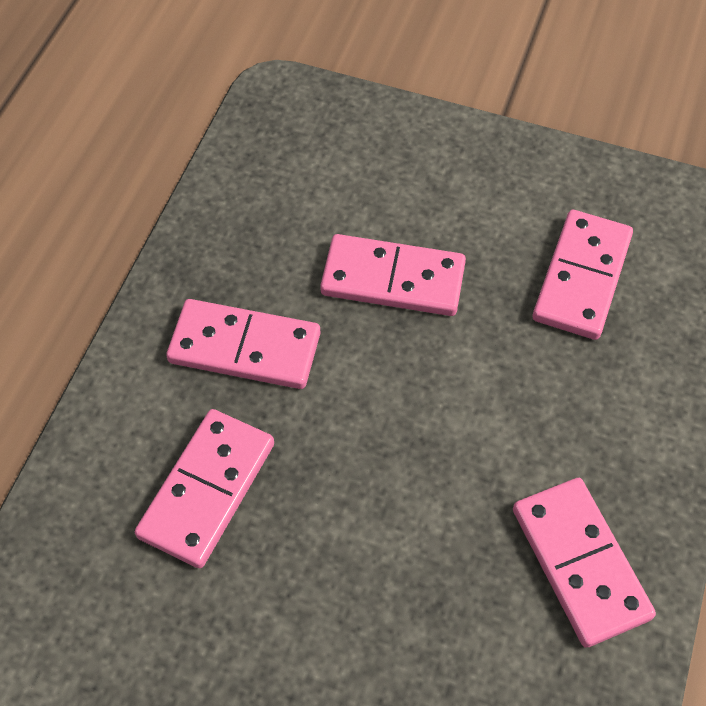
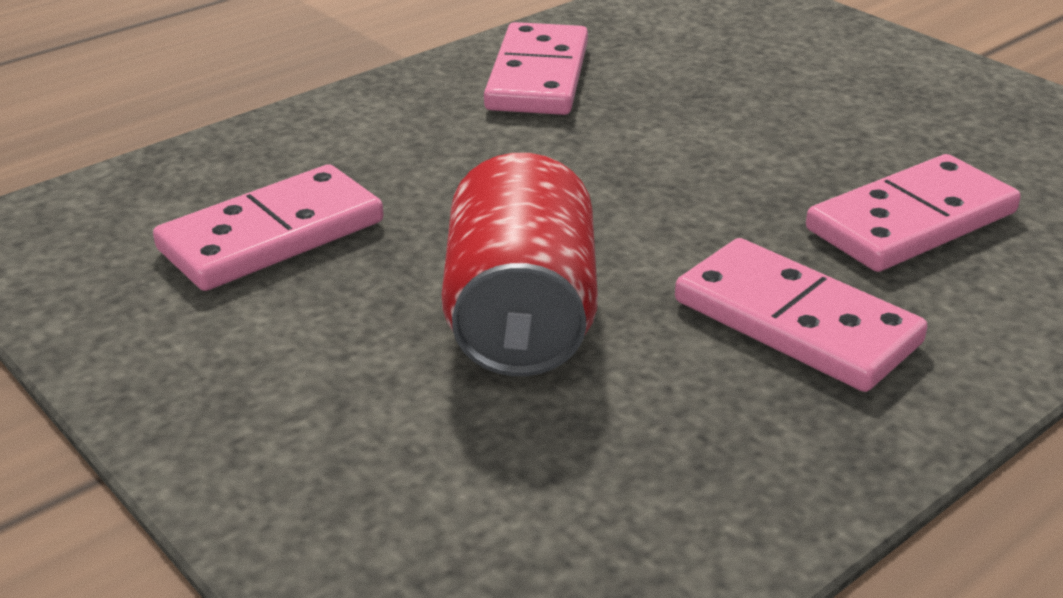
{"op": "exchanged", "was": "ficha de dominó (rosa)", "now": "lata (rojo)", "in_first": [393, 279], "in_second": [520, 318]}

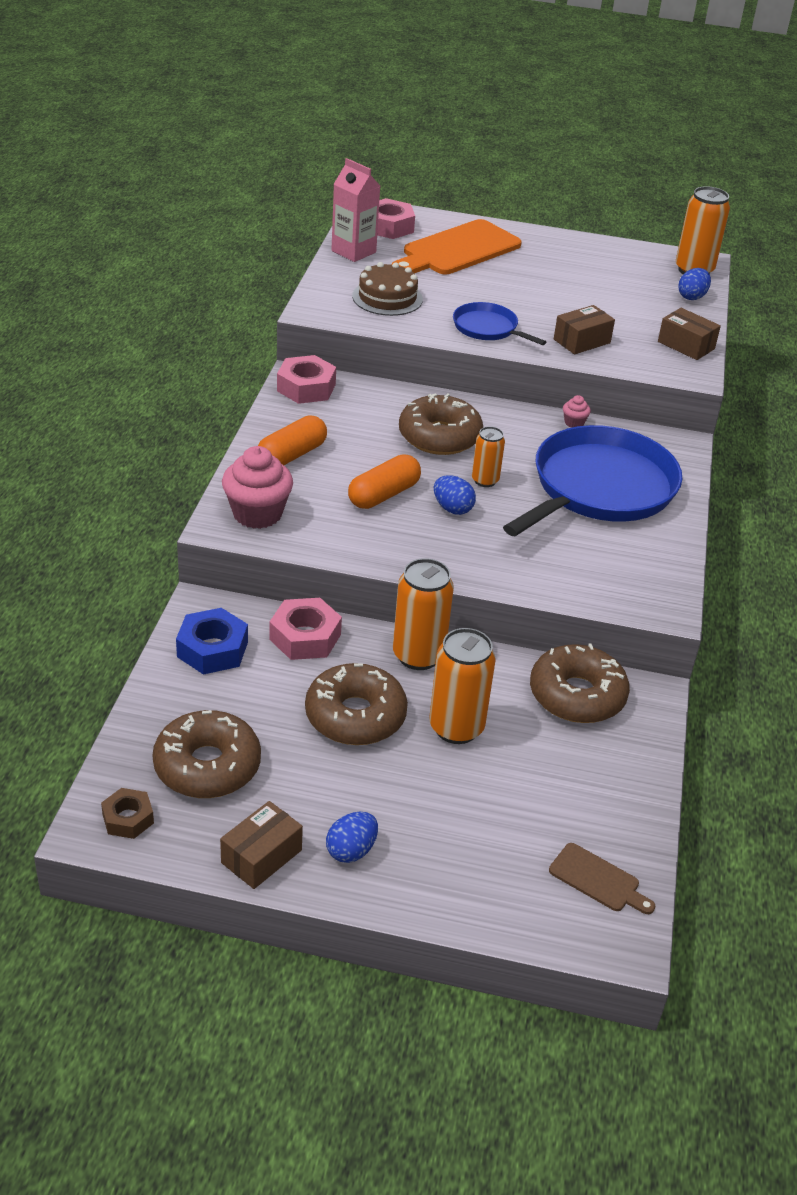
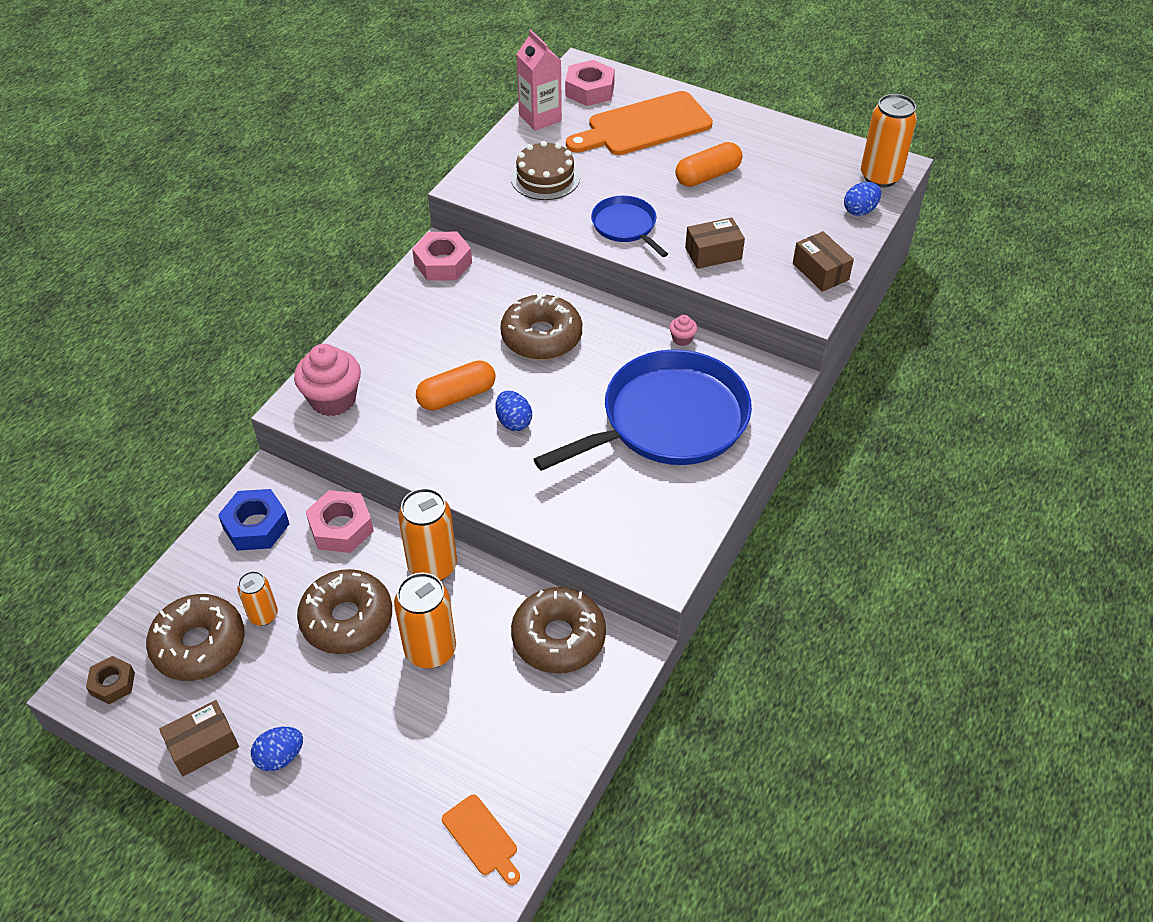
{"op": "relocated", "was": "cápsula (naranja)", "in_first": [291, 455], "in_second": [707, 176]}
{"op": "relocated", "was": "lata (naranja)", "in_first": [485, 480], "in_second": [263, 615]}
{"op": "colour", "was": "tabla de cortar (marrón)", "now": "tabla de cortar (naranja)", "in_first": [598, 880], "in_second": [482, 838]}

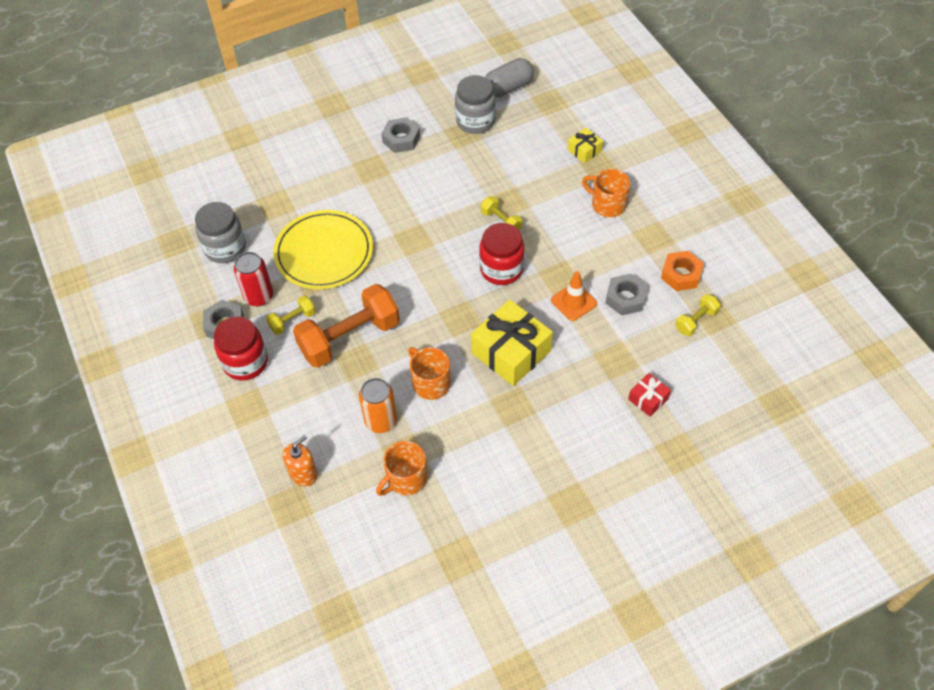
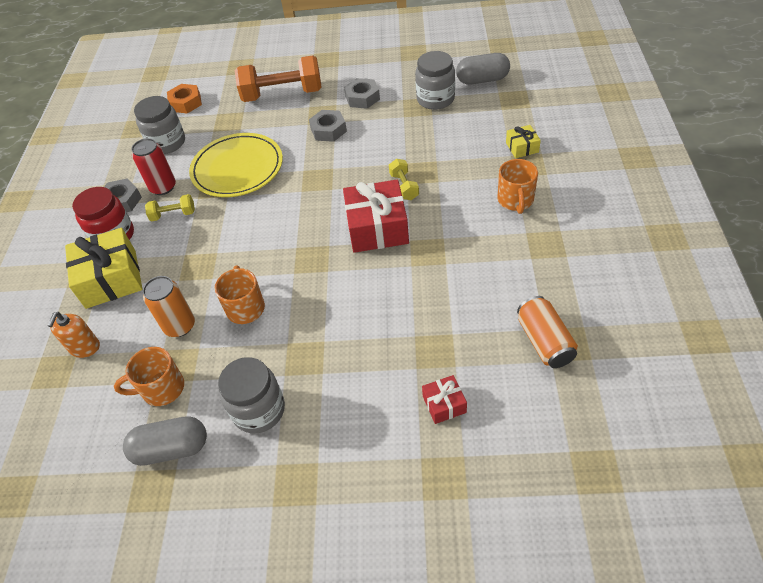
{"op": "spun", "was": "dispensador de jabón (naranja)", "in_first": [303, 473], "in_second": [84, 347], "clockwise": 120}
{"op": "relocated", "was": "mancuerna (naranja)", "in_first": [349, 338], "in_second": [282, 94]}
{"op": "relocated", "was": "regalo (amarillo)", "in_first": [511, 352], "in_second": [111, 279]}
{"op": "exchanged", "was": "tarro (rojo)", "now": "regalo (rojo)", "in_first": [501, 269], "in_second": [377, 228]}
{"op": "missing", "was": "cono de tráfico (naranja)", "in_first": [574, 302]}
{"op": "spun", "was": "taza (naranja)", "in_first": [607, 204], "in_second": [515, 200], "clockwise": -150}
{"op": "relocated", "was": "tuerca (gris)", "in_first": [625, 298], "in_second": [328, 130]}
{"op": "relocated", "was": "tuerca (naranja)", "in_first": [681, 274], "in_second": [186, 103]}
{"op": "exchanged", "was": "mancuerna (amarillo)", "now": "lata (naranja)", "in_first": [696, 321], "in_second": [544, 341]}
{"op": "appeared", "now": "cápsula (gris)", "in_second": [171, 449]}
{"op": "appeared", "now": "tarro (gris)", "in_second": [259, 410]}

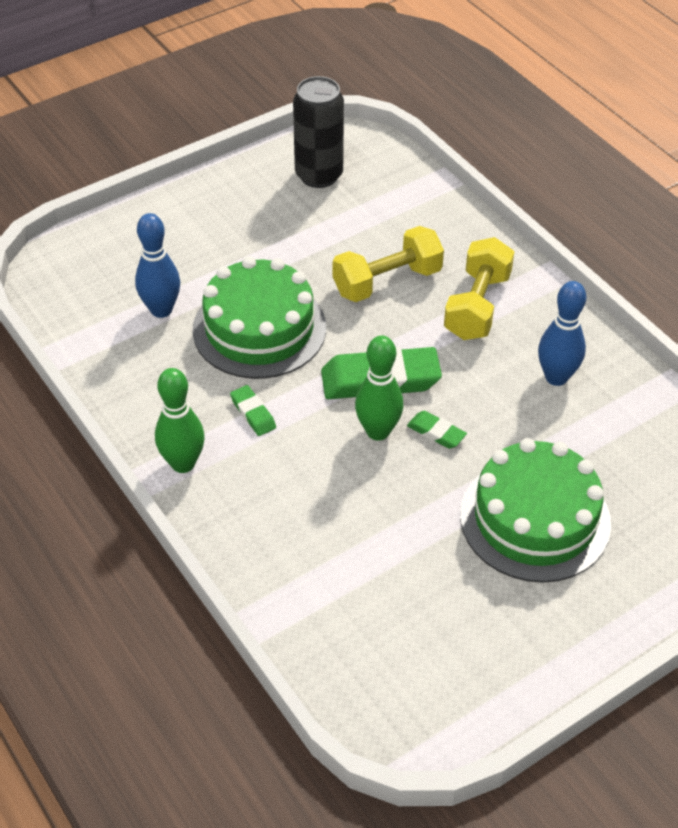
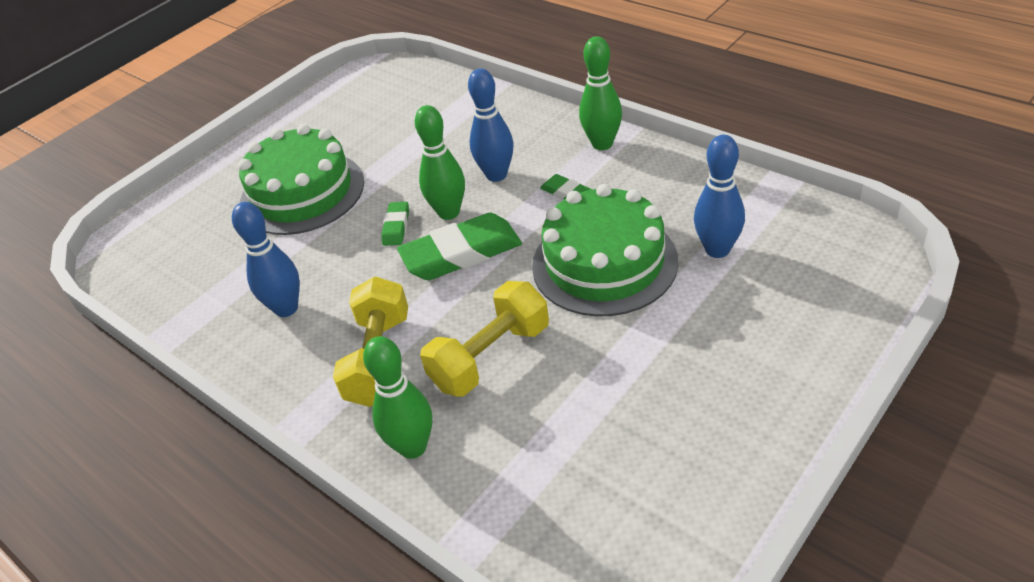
{"op": "missing", "was": "lata (negro)", "in_first": [319, 175]}
{"op": "spun", "was": "goma de borrar (verde)", "in_first": [436, 432], "in_second": [396, 227], "clockwise": 75}
{"op": "appeared", "now": "bolo (verde)", "in_second": [413, 447]}
{"op": "appeared", "now": "bolo (azul)", "in_second": [496, 175]}

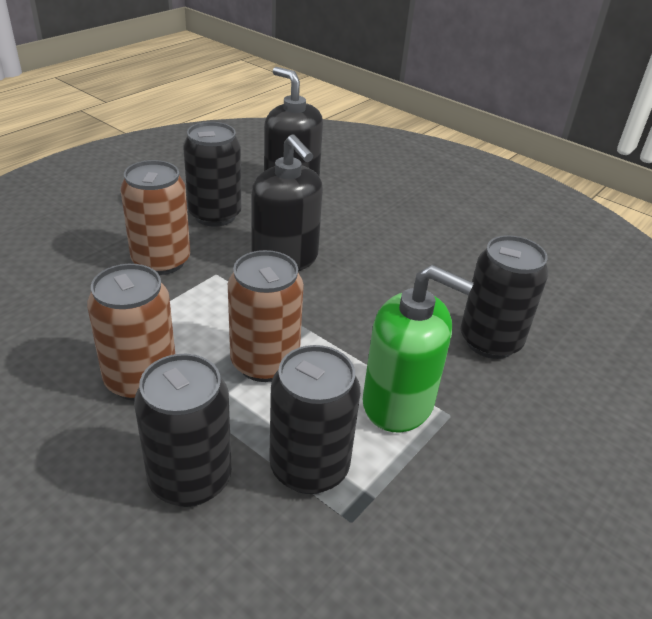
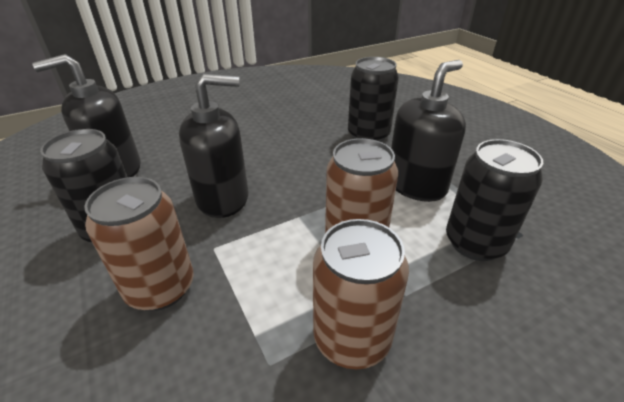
{"op": "missing", "was": "lata (negro)", "in_first": [190, 479]}
{"op": "colour", "was": "dispensador de jabón (verde)", "now": "dispensador de jabón (negro)", "in_first": [398, 403], "in_second": [416, 185]}

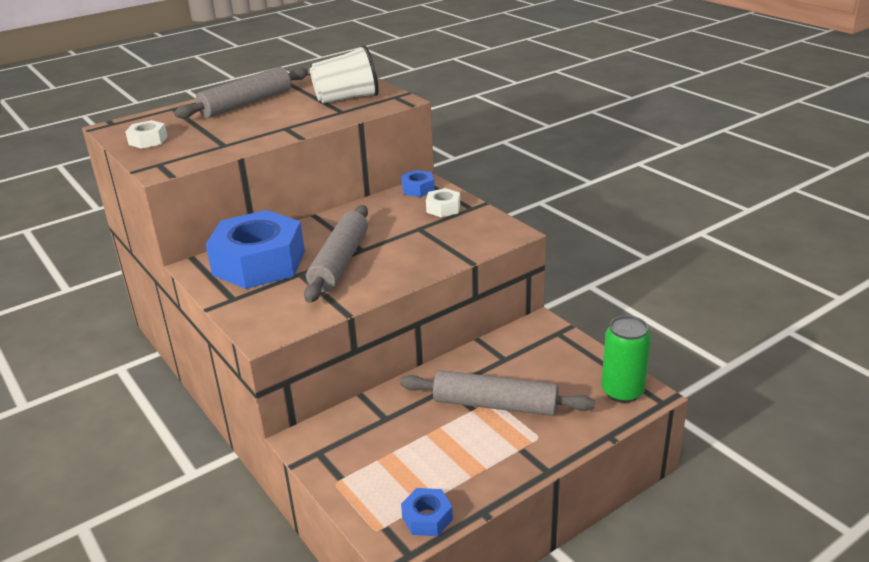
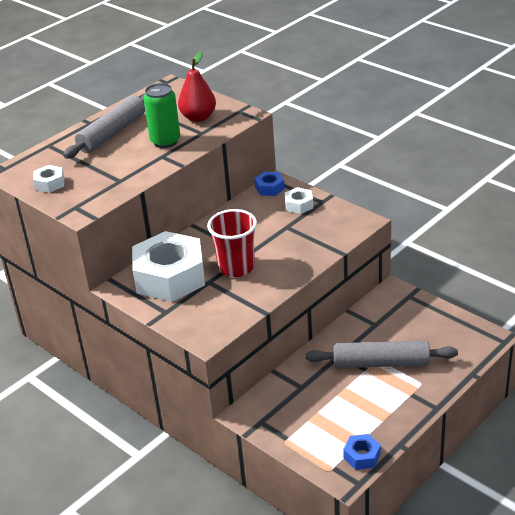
{"op": "colour", "was": "tuerca (azul)", "now": "tuerca (blanco)", "in_first": [259, 263], "in_second": [170, 277]}
{"op": "exchanged", "was": "rodillo (gris)", "now": "vaso (rojo)", "in_first": [339, 262], "in_second": [236, 267]}
{"op": "exchanged", "was": "vaso (blanco)", "now": "pera (rojo)", "in_first": [347, 98], "in_second": [198, 117]}
{"op": "relocated", "was": "lata (verde)", "in_first": [622, 392], "in_second": [165, 141]}

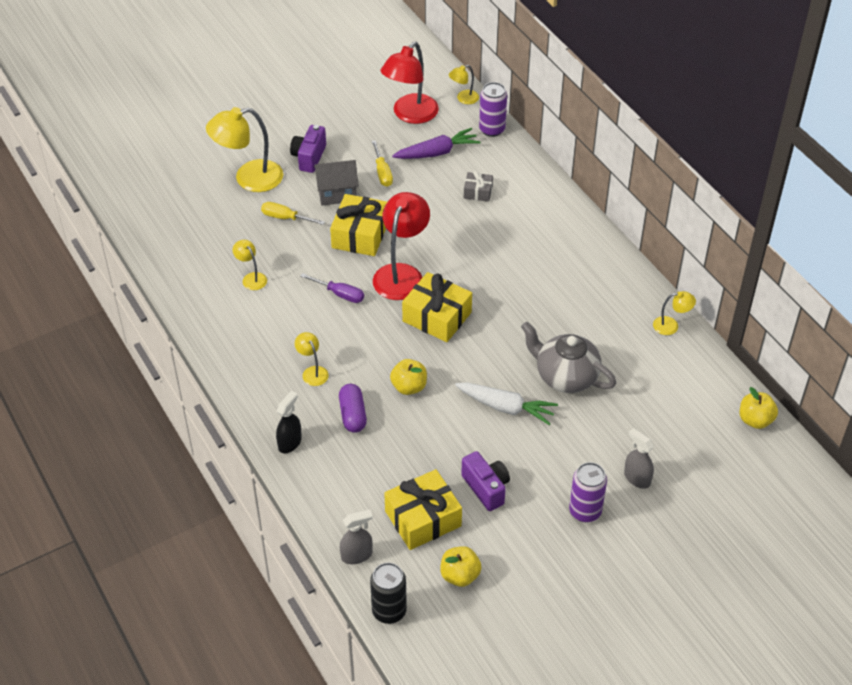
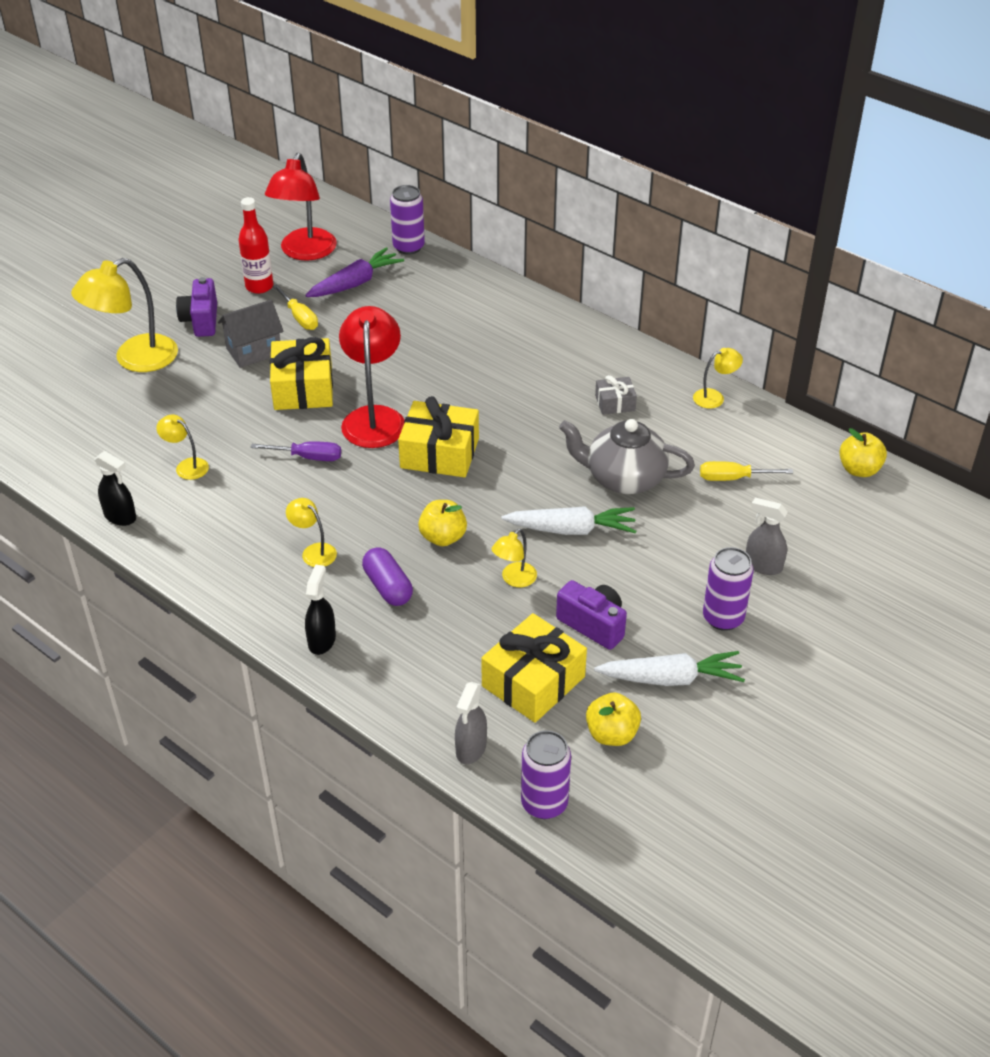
{"op": "relocated", "was": "destornillador (amarillo)", "in_first": [285, 218], "in_second": [732, 478]}
{"op": "spun", "was": "pulverizador (gris)", "in_first": [357, 555], "in_second": [471, 749], "clockwise": 150}
{"op": "colour", "was": "lata (negro)", "now": "lata (morado)", "in_first": [389, 611], "in_second": [544, 803]}
{"op": "relocated", "was": "lámpara (amarillo)", "in_first": [463, 99], "in_second": [514, 579]}
{"op": "relocated", "was": "regalo (gris)", "in_first": [478, 192], "in_second": [615, 403]}
{"op": "appeared", "now": "pulverizador (negro)", "in_second": [120, 516]}
{"op": "appeared", "now": "botella (rojo)", "in_second": [259, 286]}
{"op": "appeared", "now": "zanahoria (blanco)", "in_second": [671, 678]}

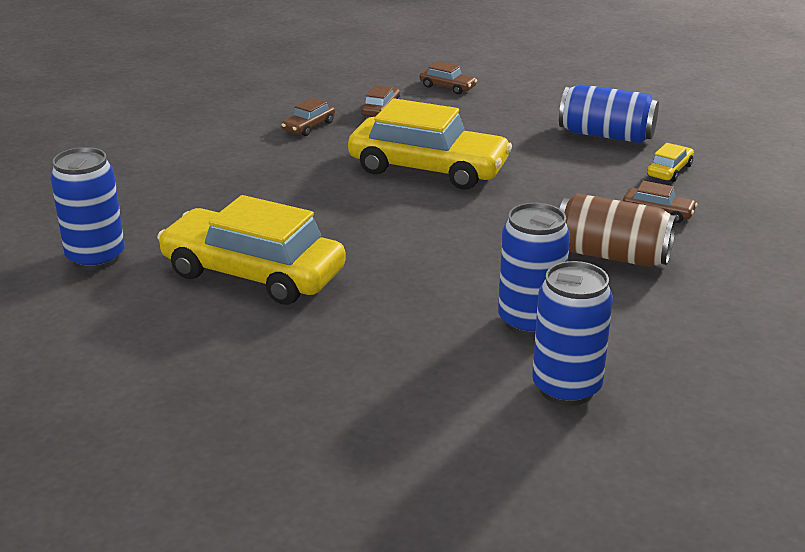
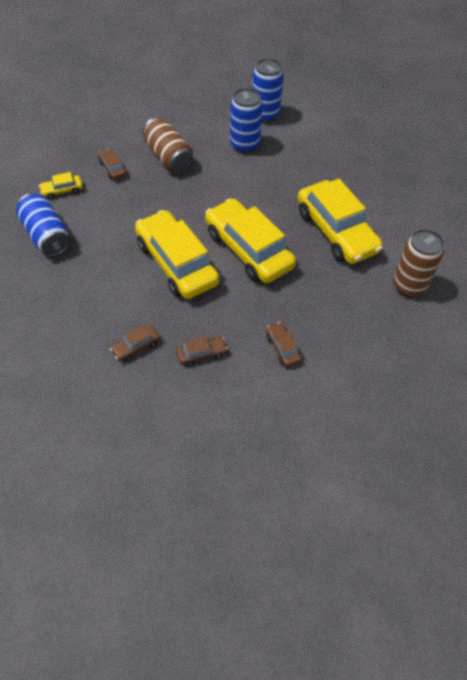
{"op": "colour", "was": "lata (azul)", "now": "lata (marrón)", "in_first": [96, 258], "in_second": [409, 285]}
{"op": "relocated", "was": "coche (marrón)", "in_first": [447, 87], "in_second": [282, 348]}
{"op": "appeared", "now": "coche (amarillo)", "in_second": [248, 250]}

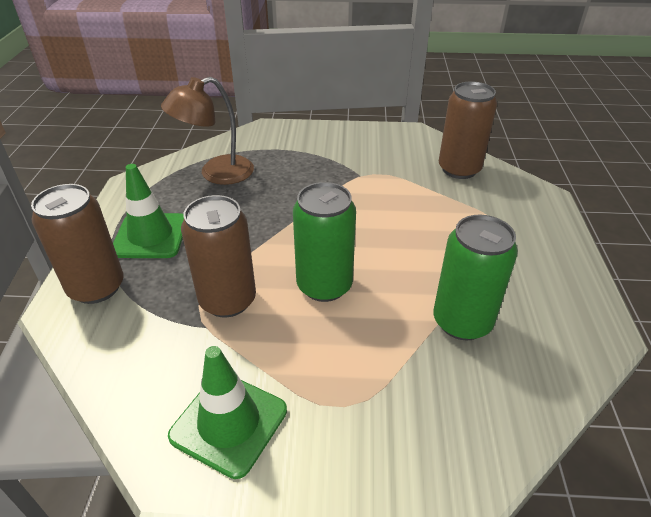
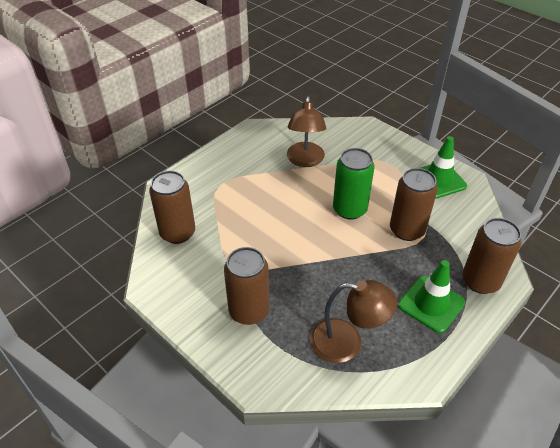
{"op": "exchanged", "was": "lata (verde)", "now": "lámpara (marrón)", "in_first": [462, 322], "in_second": [305, 160]}
{"op": "appeared", "now": "lata (marrón)", "in_second": [249, 311]}

